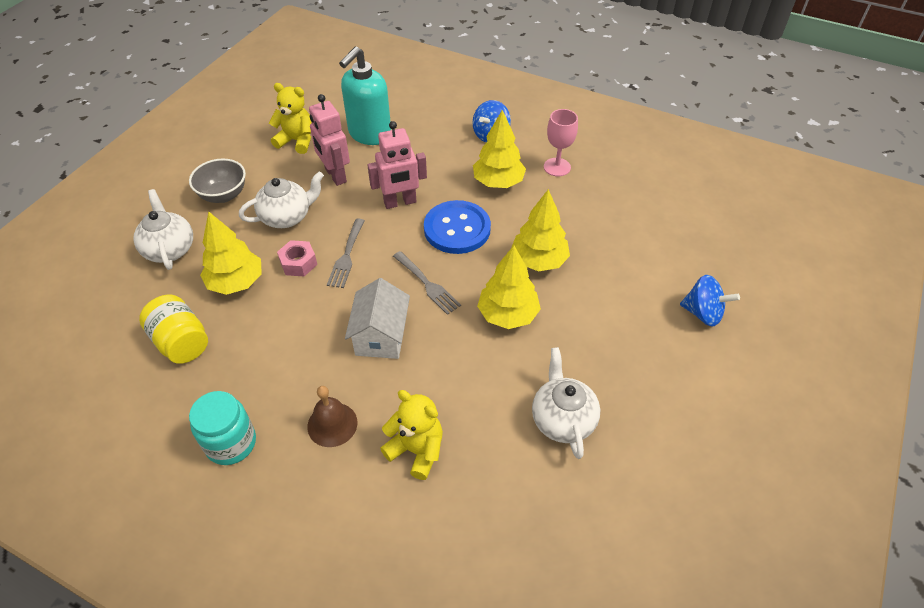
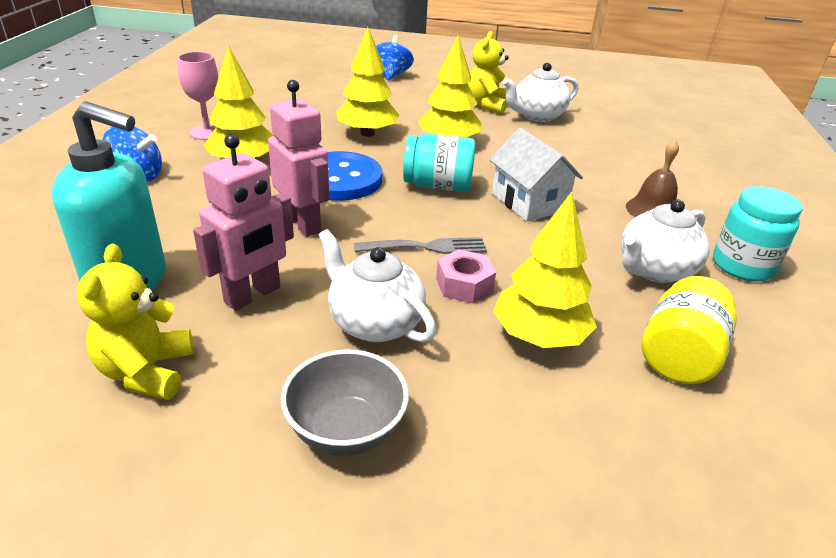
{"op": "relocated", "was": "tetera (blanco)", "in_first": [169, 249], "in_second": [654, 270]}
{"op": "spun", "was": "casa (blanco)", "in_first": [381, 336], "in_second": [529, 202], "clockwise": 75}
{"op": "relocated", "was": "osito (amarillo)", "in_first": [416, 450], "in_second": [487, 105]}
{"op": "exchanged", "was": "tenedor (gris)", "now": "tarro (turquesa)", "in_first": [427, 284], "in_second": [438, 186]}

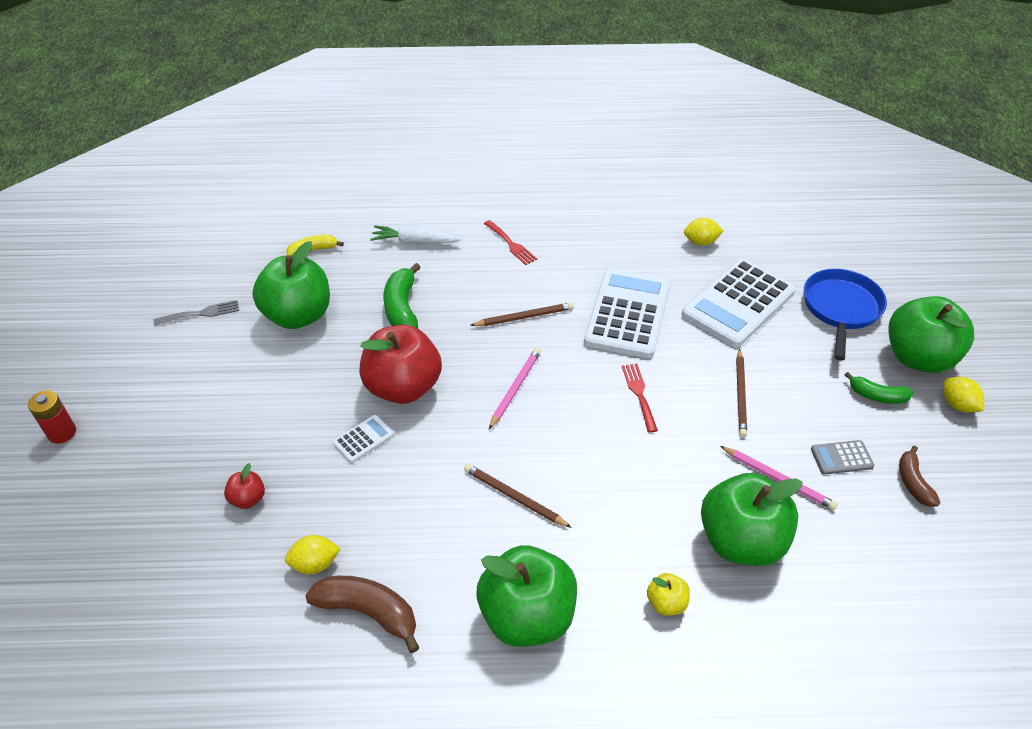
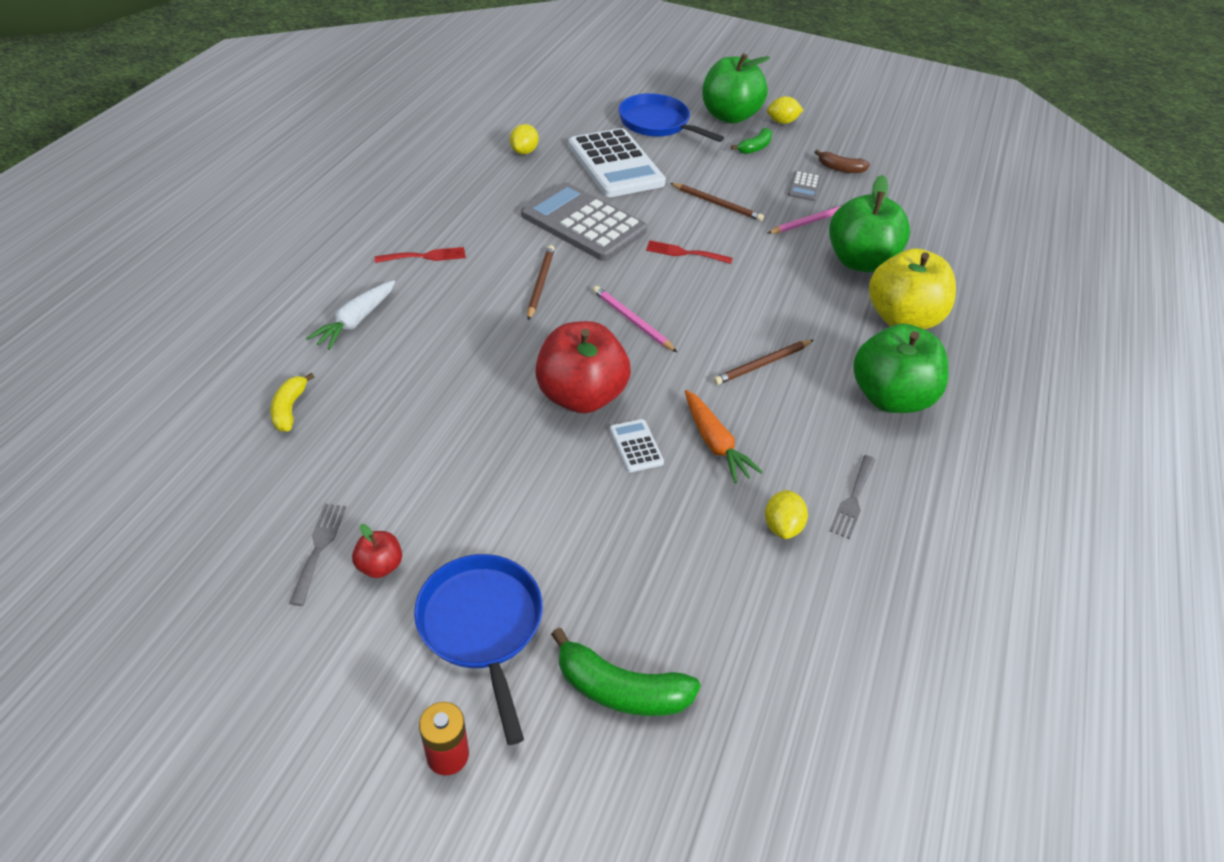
{"op": "relocated", "was": "manzana (rojo)", "in_first": [248, 499], "in_second": [380, 565]}
{"op": "missing", "was": "manzana (verde)", "in_first": [298, 315]}
{"op": "exchanged", "was": "plátano (marrón)", "now": "tenedor (gris)", "in_first": [368, 612], "in_second": [853, 500]}
{"op": "relocated", "was": "plátano (verde)", "in_first": [402, 308], "in_second": [621, 689]}
{"op": "colour", "was": "calculadora (blanco)", "now": "calculadora (gris)", "in_first": [627, 314], "in_second": [583, 223]}
{"op": "size", "was": "manzana (amarillo)", "in_first": [666, 603], "in_second": [902, 318], "ratio": 2.3}
{"op": "appeared", "now": "sartén (azul)", "in_second": [482, 626]}
{"op": "appeared", "now": "zanahoria (naranja)", "in_second": [715, 443]}

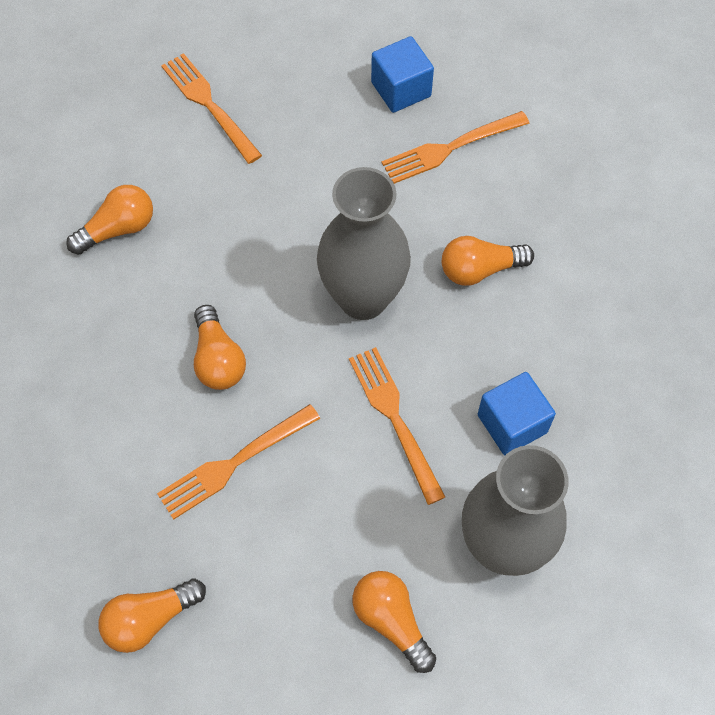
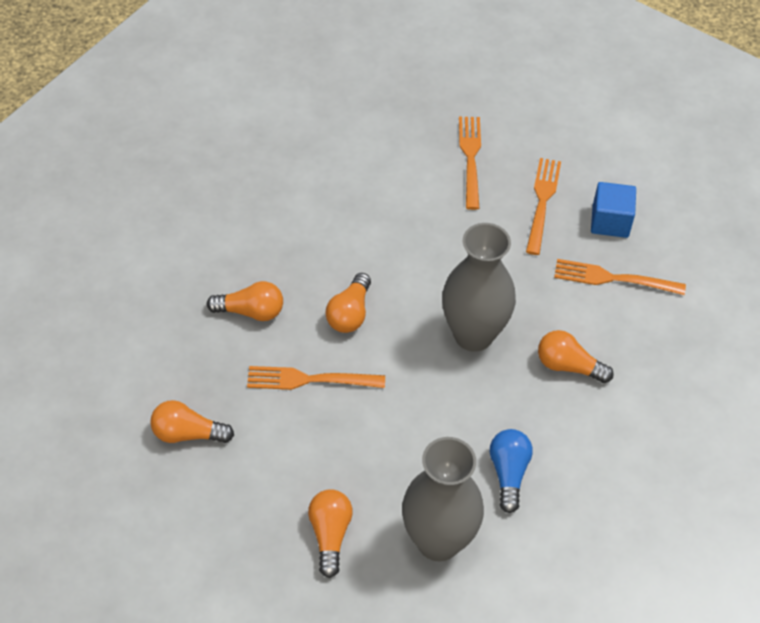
{"op": "relocated", "was": "bombilla (naranja)", "in_first": [118, 229], "in_second": [251, 311]}
{"op": "relocated", "was": "tenedor (naranja)", "in_first": [395, 418], "in_second": [542, 202]}
{"op": "exchanged", "was": "cubo (azul)", "now": "bombilla (azul)", "in_first": [512, 423], "in_second": [508, 473]}

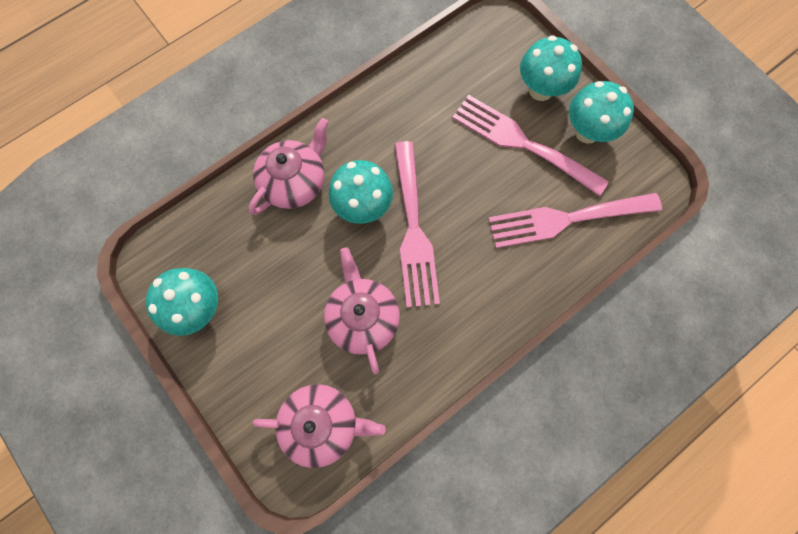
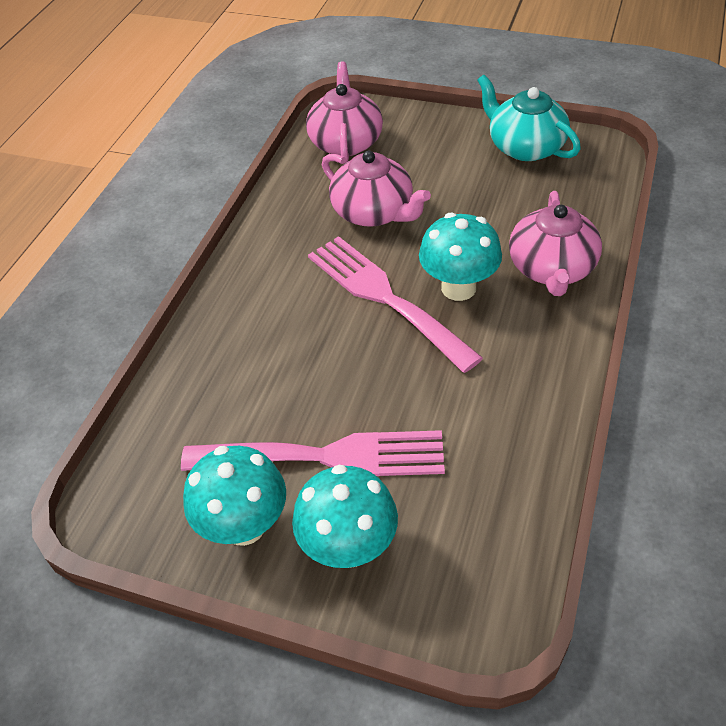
{"op": "exchanged", "was": "seta (turquesa)", "now": "tetera (turquesa)", "in_first": [198, 308], "in_second": [525, 147]}
{"op": "spun", "was": "tetera (rosa)", "in_first": [322, 424], "in_second": [345, 142], "clockwise": 120}
{"op": "missing", "was": "tenedor (rosa)", "in_first": [565, 219]}

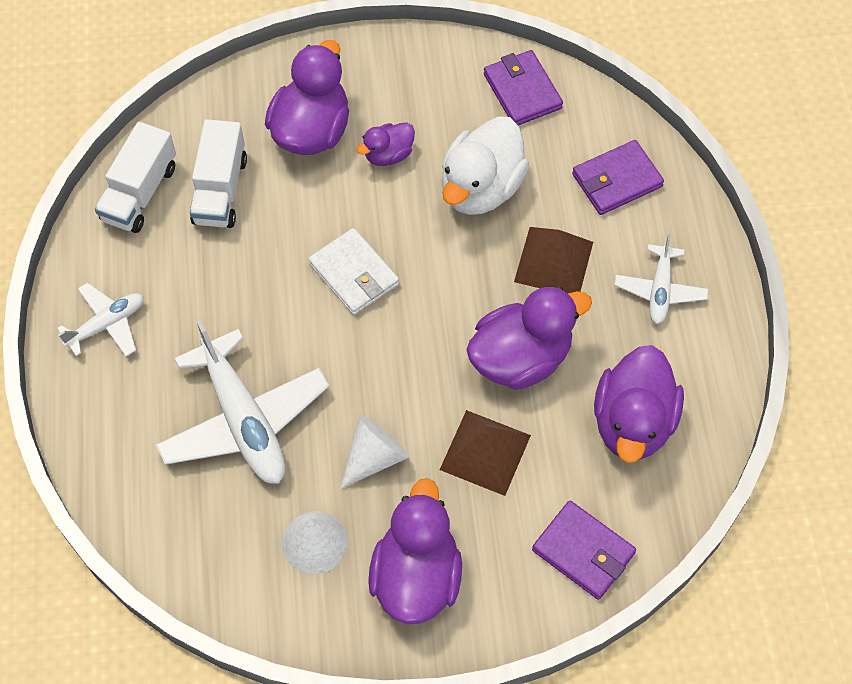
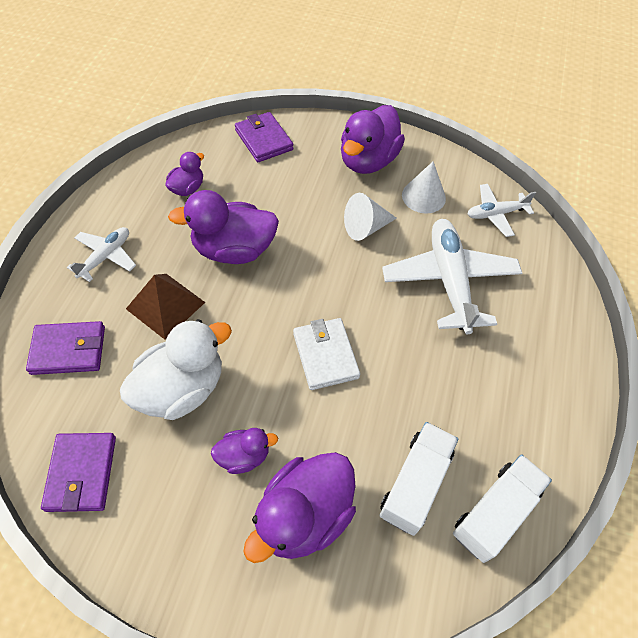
{"op": "relocated", "was": "avión (blanco)", "in_first": [106, 324], "in_second": [495, 214]}
{"op": "missing", "was": "pirámide (marrón)", "in_first": [485, 452]}
{"op": "size", "was": "pato (morado)", "in_first": [633, 422], "in_second": [187, 188], "ratio": 0.53}

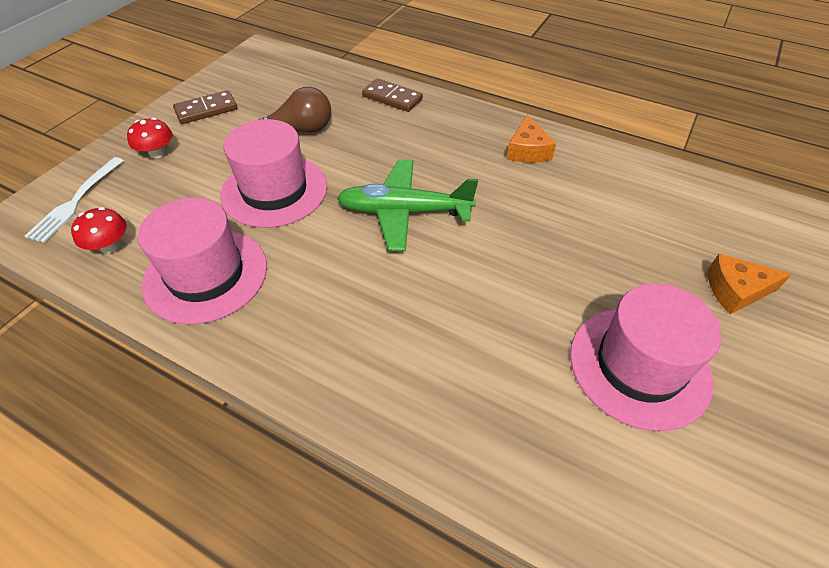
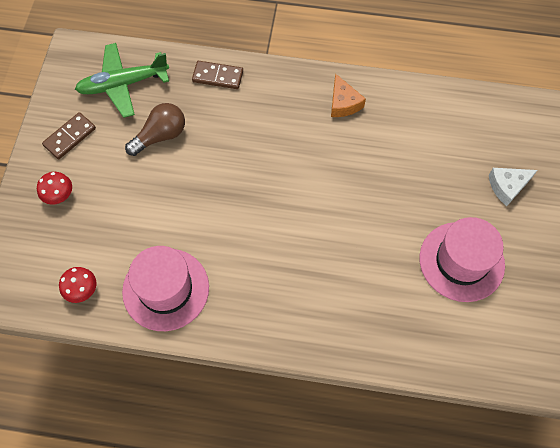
{"op": "missing", "was": "tenedor (blanco)", "in_first": [76, 201]}
{"op": "missing", "was": "sombrero (rosa)", "in_first": [274, 190]}
{"op": "relocated", "was": "avión (verde)", "in_first": [403, 212], "in_second": [123, 84]}
{"op": "colour", "was": "queso (naranja)", "now": "queso (blanco)", "in_first": [735, 291], "in_second": [507, 187]}

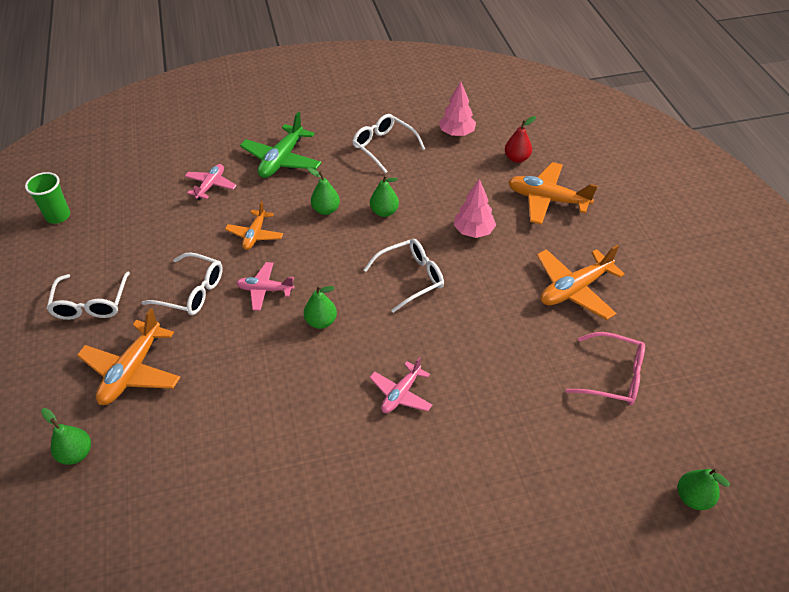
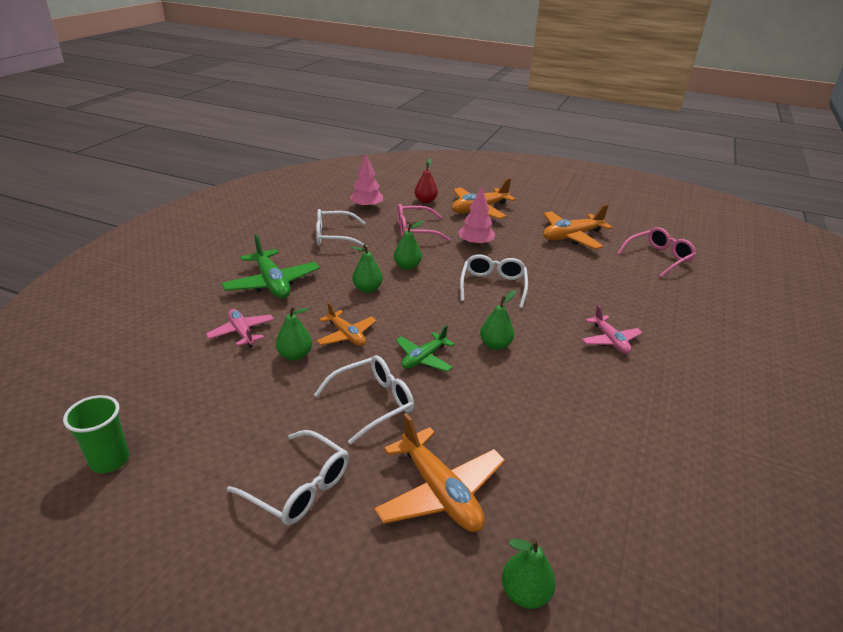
{"op": "colour", "was": "avión (rosa)", "now": "avión (verde)", "in_first": [265, 290], "in_second": [424, 358]}
{"op": "spun", "was": "avión (naranja)", "in_first": [574, 289], "in_second": [571, 237], "clockwise": 60}
{"op": "relocated", "was": "pera (verde)", "in_first": [693, 498], "in_second": [295, 355]}
{"op": "appeared", "now": "gafas (rosa)", "in_second": [415, 230]}

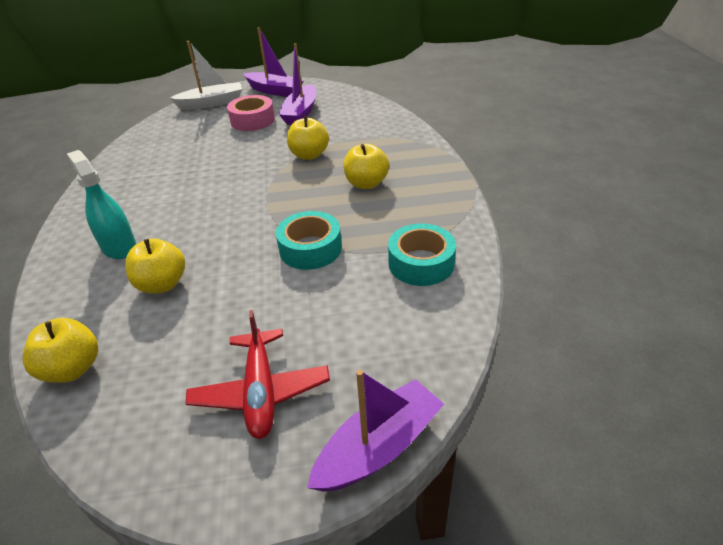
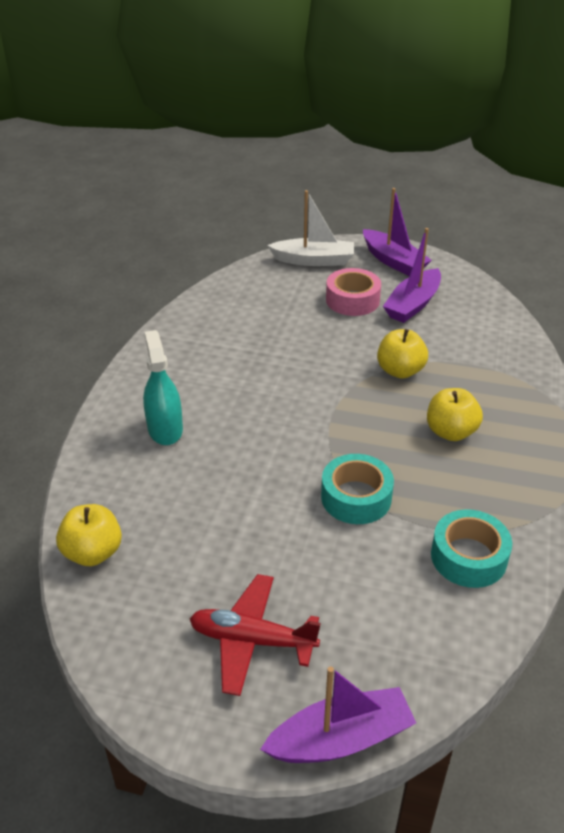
{"op": "missing", "was": "manzana (amarillo)", "in_first": [162, 284]}
{"op": "spun", "was": "avión (rojo)", "in_first": [261, 391], "in_second": [252, 640], "clockwise": 90}

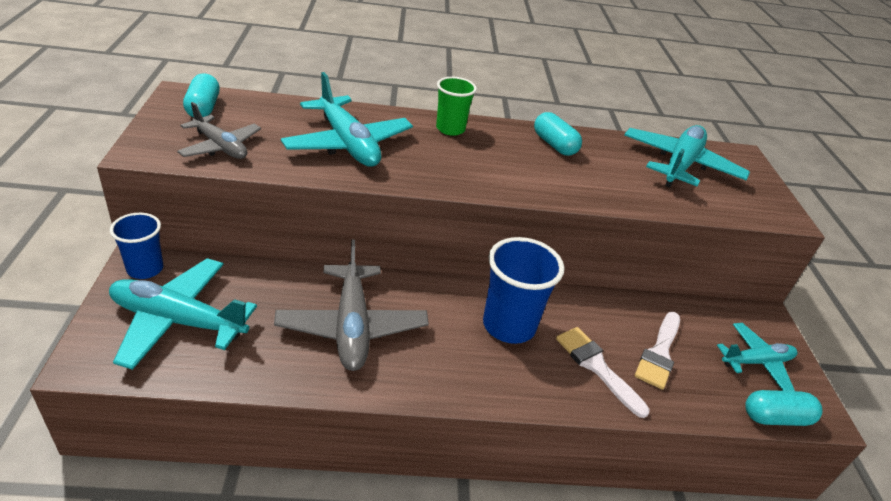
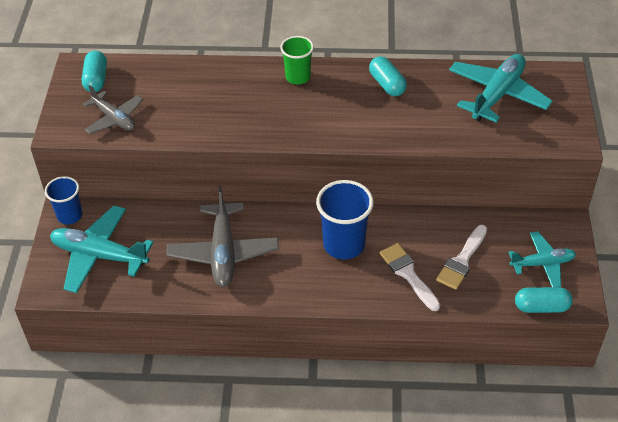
{"op": "missing", "was": "avión (turquesa)", "in_first": [347, 144]}

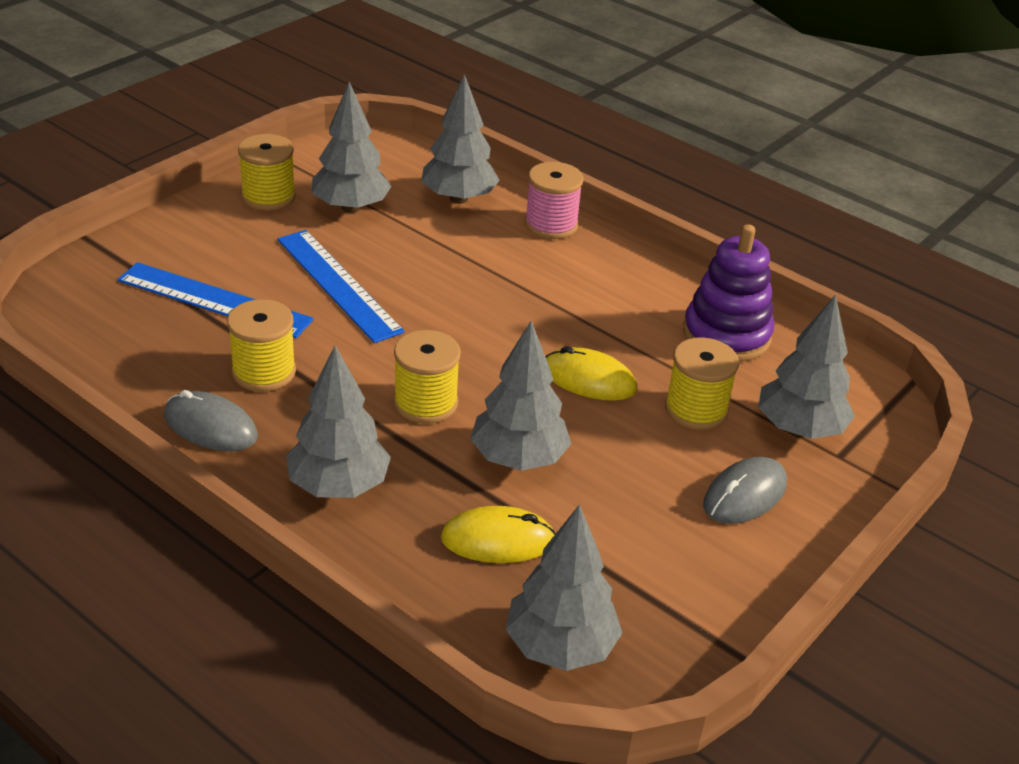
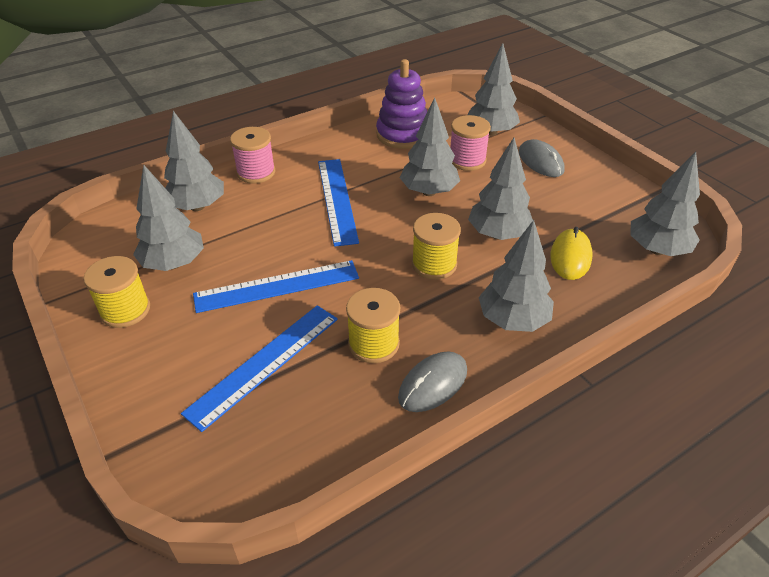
{"op": "exchanged", "was": "ratón (amarillo)", "now": "árbol (gris)", "in_first": [588, 379], "in_second": [429, 192]}
{"op": "colour", "was": "carrete (amarillo)", "now": "carrete (rosa)", "in_first": [696, 409], "in_second": [467, 160]}
{"op": "appeared", "now": "regla (azul)", "in_second": [337, 200]}

